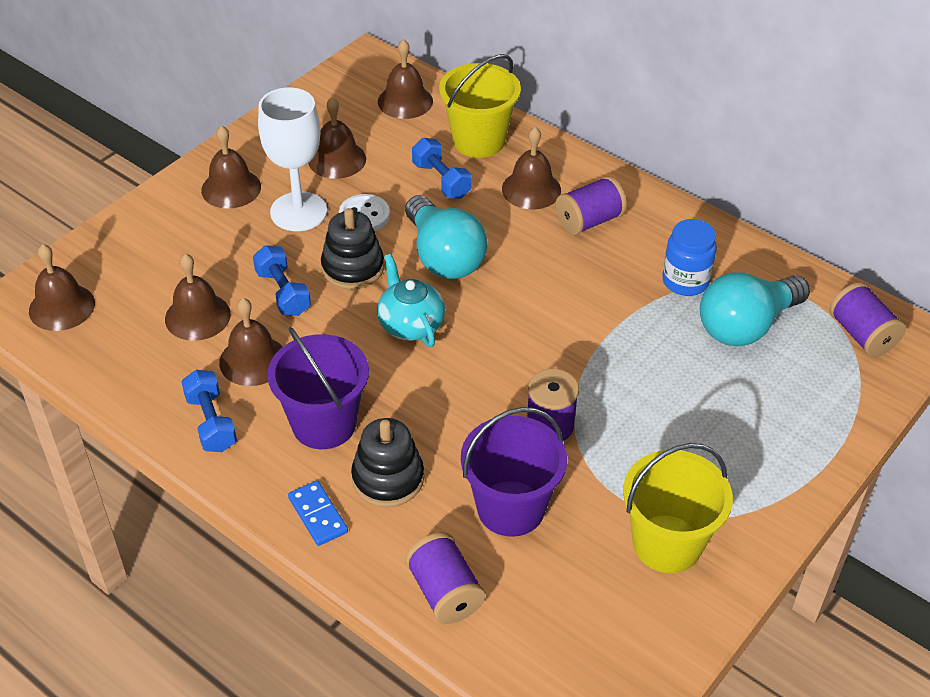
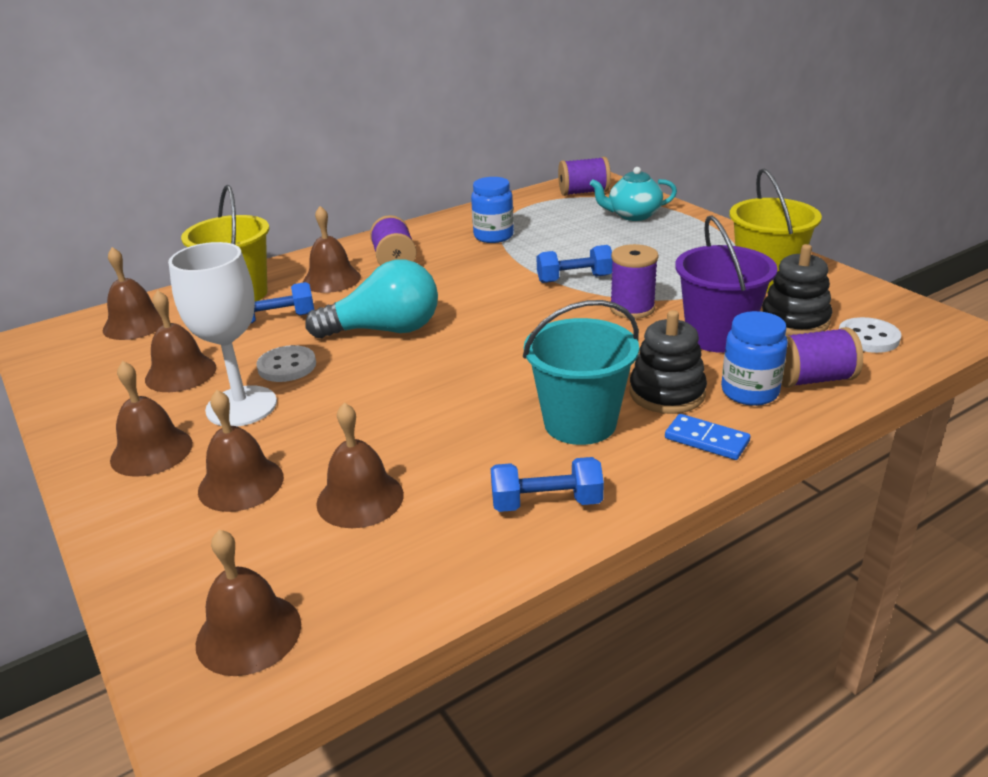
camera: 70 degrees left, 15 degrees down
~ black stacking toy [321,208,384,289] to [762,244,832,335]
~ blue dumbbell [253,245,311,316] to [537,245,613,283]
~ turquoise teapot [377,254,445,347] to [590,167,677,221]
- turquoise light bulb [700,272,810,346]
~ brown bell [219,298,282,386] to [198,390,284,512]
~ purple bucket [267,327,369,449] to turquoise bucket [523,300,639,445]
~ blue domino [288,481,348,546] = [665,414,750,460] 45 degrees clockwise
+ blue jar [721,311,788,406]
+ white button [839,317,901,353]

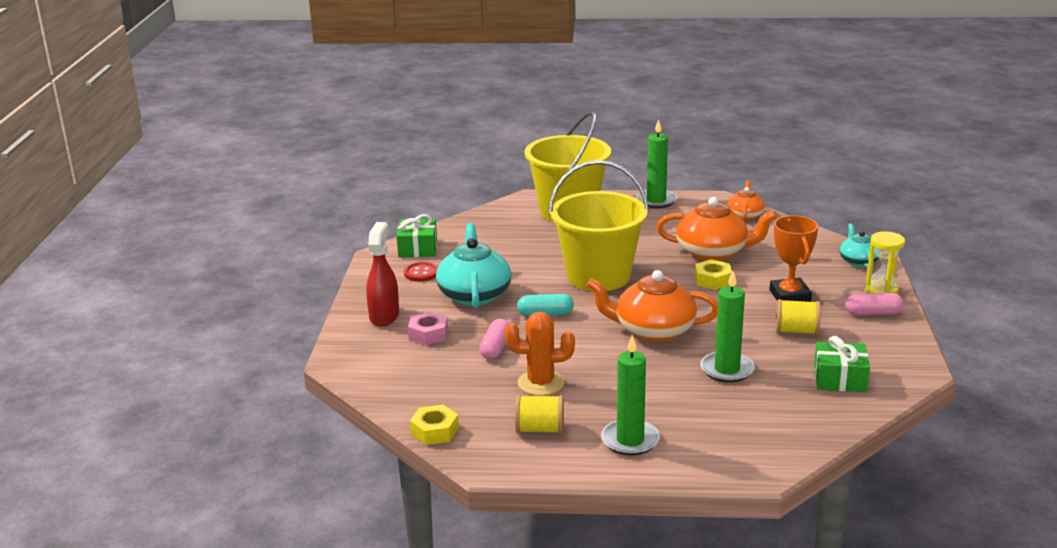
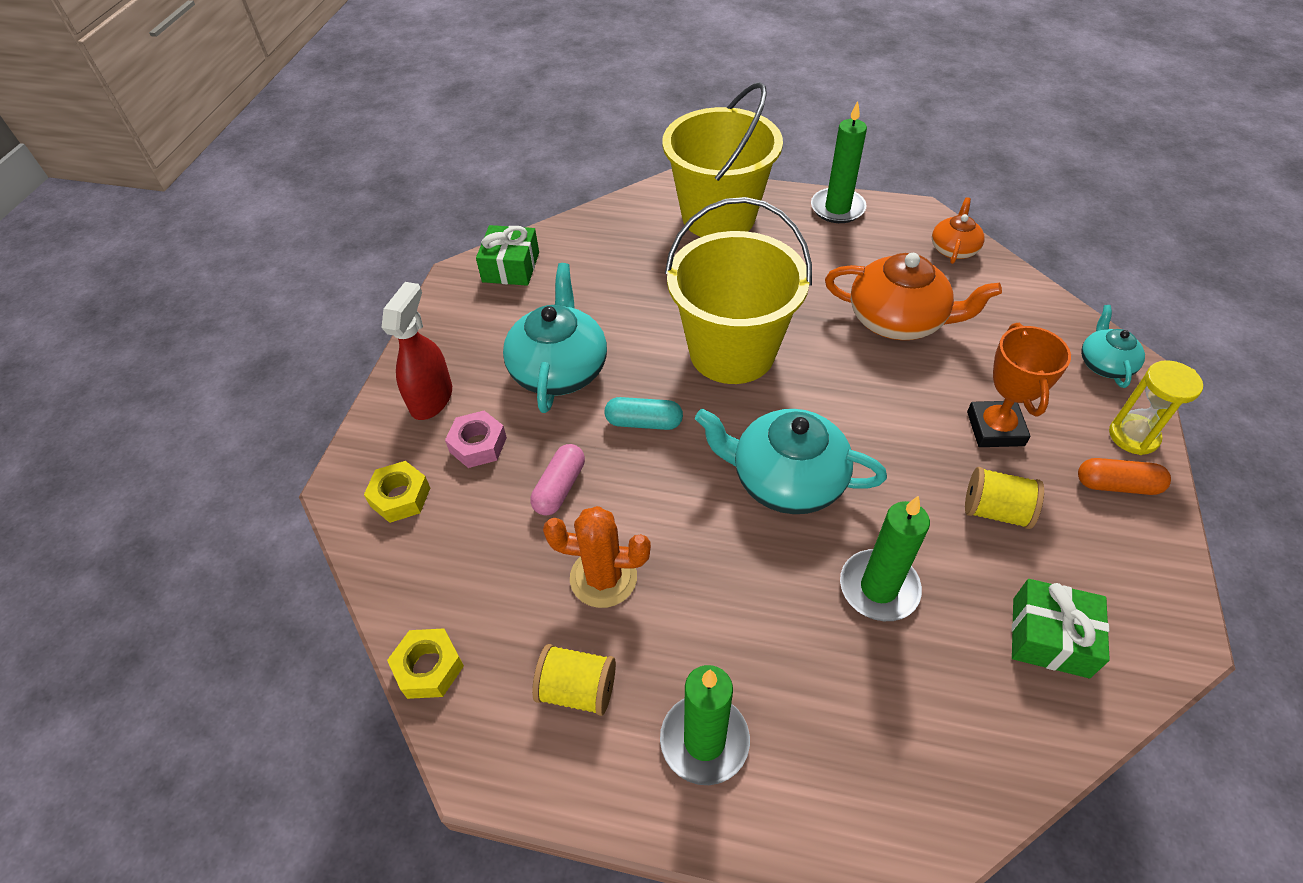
camera: 10 degrees right, 25 degrees up
~ yellow nut [695,259,732,290] to [364,461,430,523]
- red button [404,262,438,282]
~ orange teapot [587,270,718,342] to turquoise teapot [695,409,887,514]
~ pink capsule [845,293,904,315] to orange capsule [1078,458,1171,495]

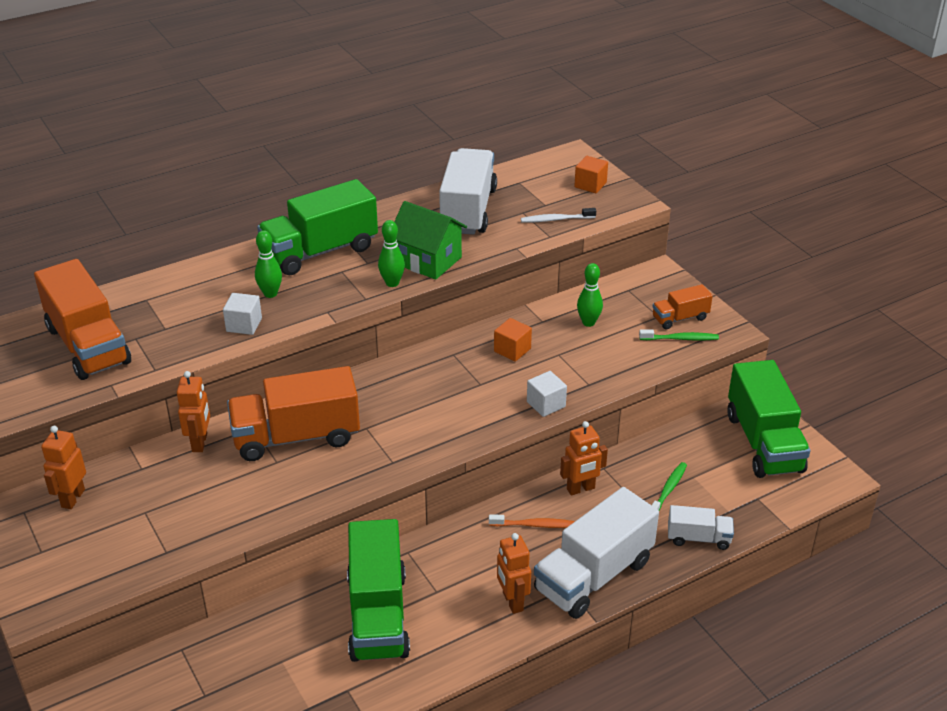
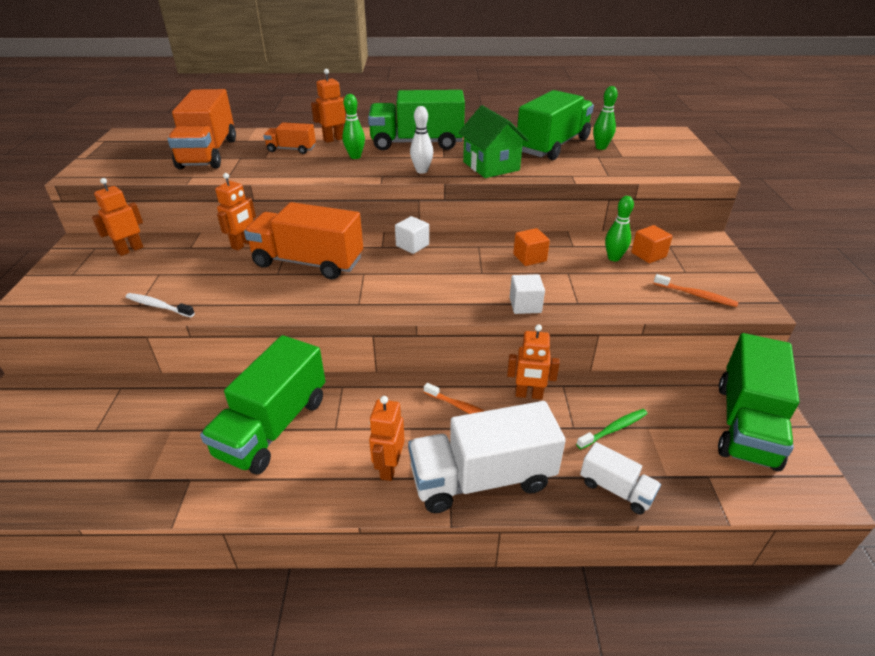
camera: 30 degrees right, 0 degrees up
~ white truck [439,148,497,235] to green truck [517,90,594,160]
~ orange cube [574,156,608,193] to [631,225,673,263]
~ white toothbrush [521,208,596,223] to [126,293,195,317]
~ green bowling pin [378,220,405,287] to [593,86,618,150]
~ orange truck [652,284,713,329] to [263,122,316,154]
~ white cube [223,293,262,335] to [395,216,429,254]
~ green toothbrush [639,329,719,340] to orange toothbrush [654,274,739,307]
+ orange robot [311,69,347,143]
+ white bowling pin [410,106,433,174]

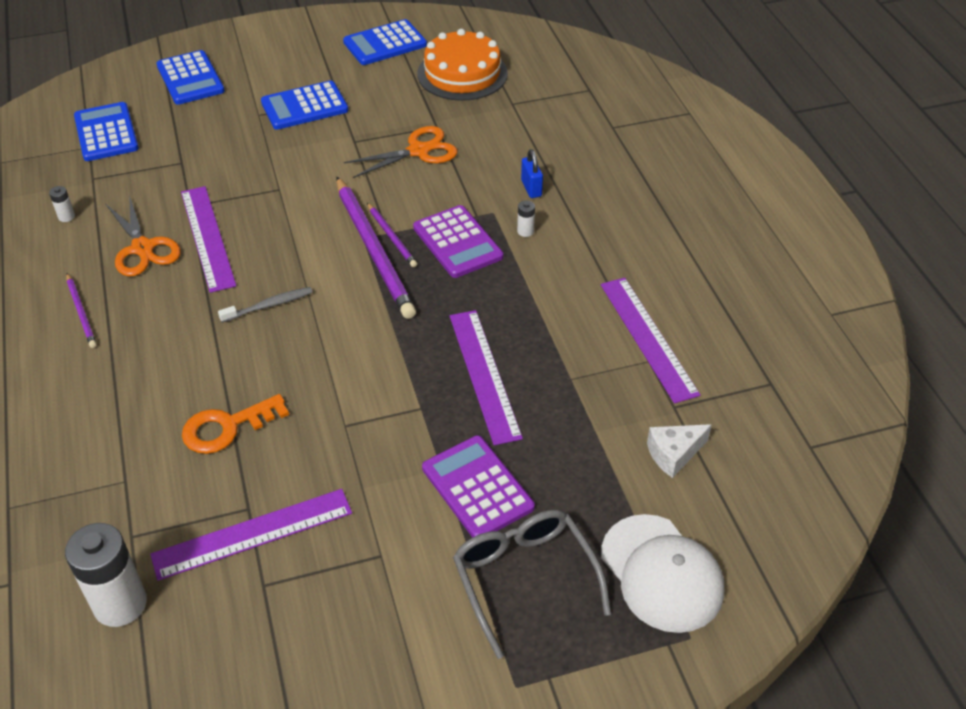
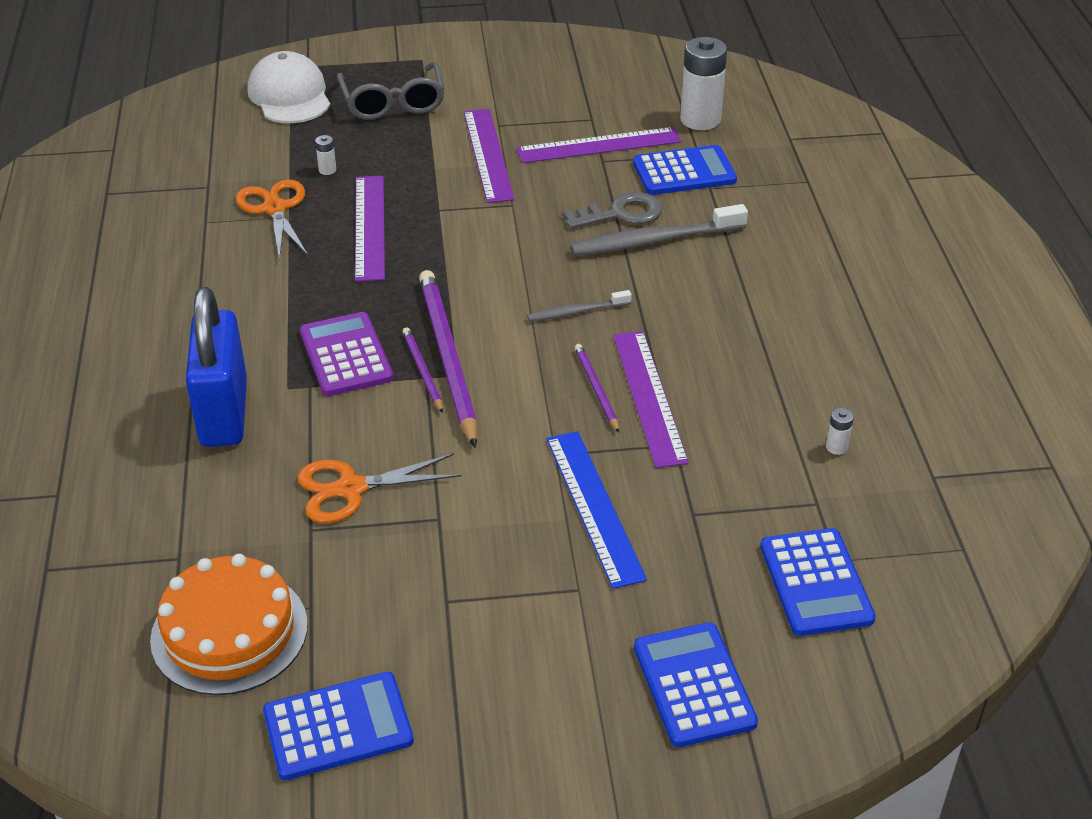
camera: 170 degrees left, 5 degrees down
~ blue calculator [261,81,348,130] to [633,145,737,195]
~ blue padlock [521,149,543,198] = [186,287,247,447] x2.45
~ orange scissors [106,195,181,276] to [236,179,308,260]
~ white battery [517,200,535,237] to [315,135,336,175]
~ purple pencil [66,273,97,348] to [575,344,619,433]
~ purple ruler [601,278,700,403] to [464,109,515,203]
~ orange key [182,394,289,454] to grey key [563,192,663,229]
- white cheese [647,424,712,478]
- purple calculator [422,435,535,538]
+ grey toothbrush [570,204,748,256]
+ blue ruler [546,431,647,589]

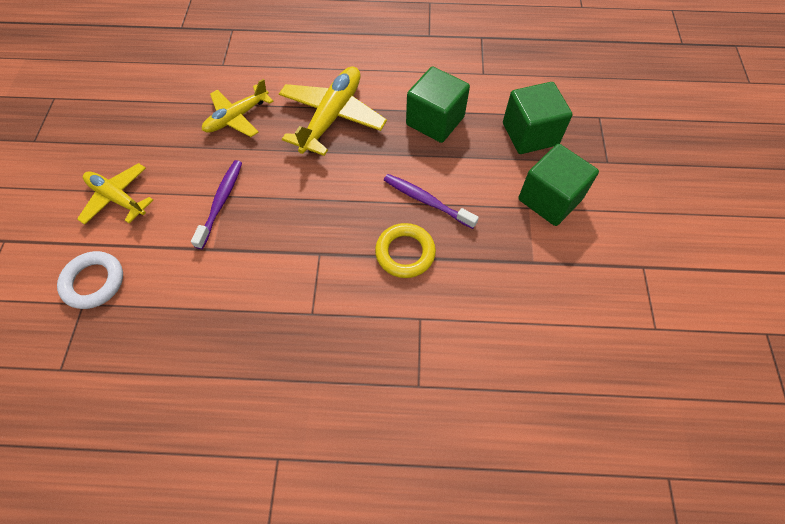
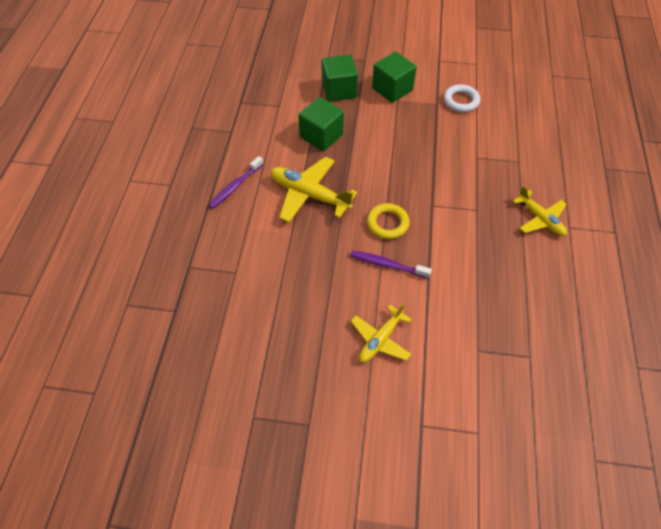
camera: 85 degrees left, 5 degrees down
~ yellow plane [202,79,273,137] to [513,186,567,236]
~ purple toothbrush [384,174,479,229] to [208,156,263,209]
~ yellow ring [375,223,436,278] to [367,203,410,239]
~ white ring [57,251,123,309] to [444,84,480,112]

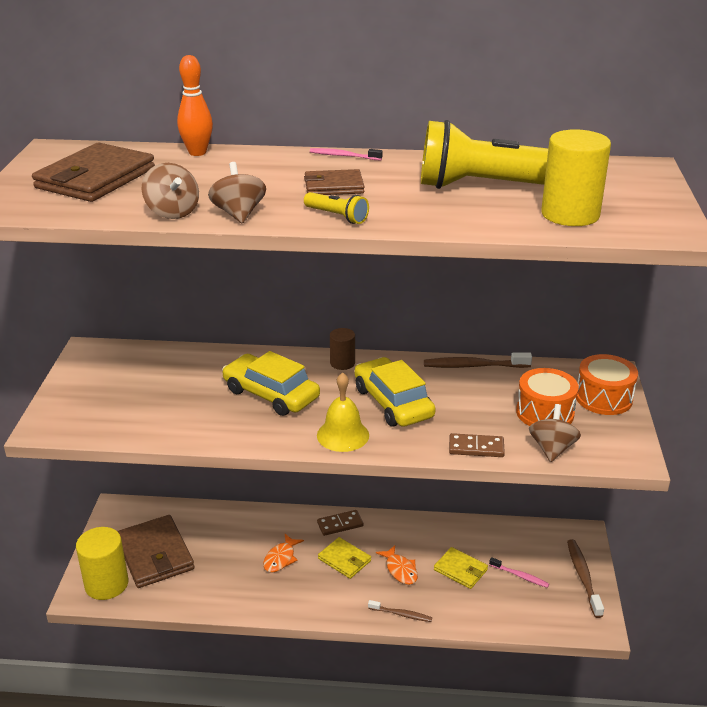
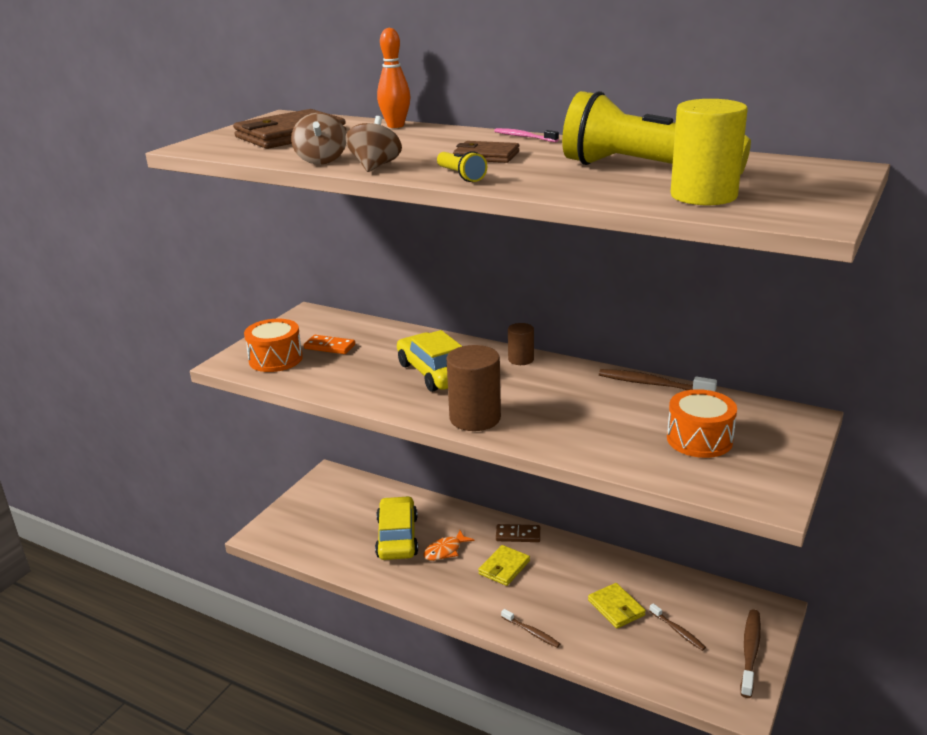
camera: 25 degrees right, 5 degrees down
~ orange drum [576,354,638,415] to [244,319,303,372]
~ yellow car [354,357,436,427] to [375,496,418,560]
~ yellow bell [317,372,369,452] to brown cylinder [446,345,501,431]
- brown spinning top [529,404,581,462]
- brown domino [449,433,505,457]
- brown wallet [117,515,194,588]
- yellow cylinder [76,527,128,600]
~ yellow wallet [318,537,371,579] = [478,545,530,586] 60 degrees clockwise
- orange fish [376,545,418,585]
~ pink toothbrush [489,557,549,588] to brown toothbrush [649,603,706,651]
+ orange domino [304,335,355,354]

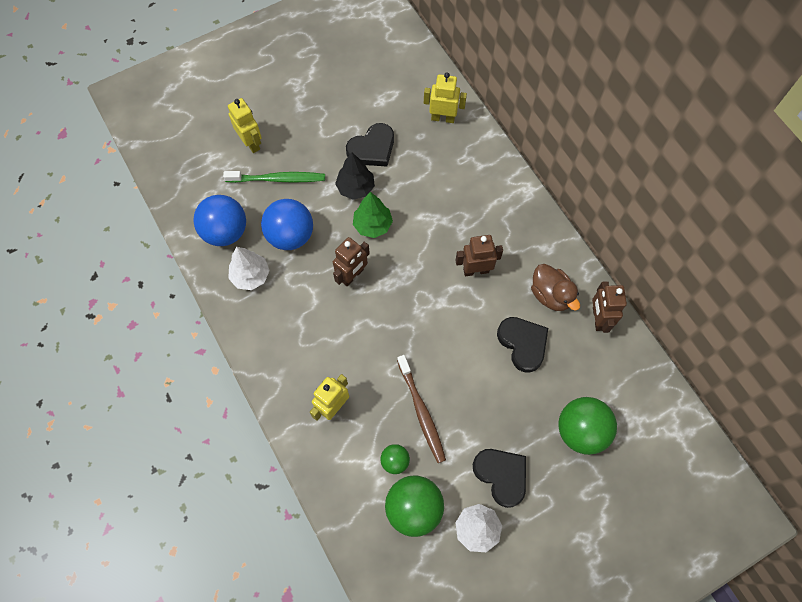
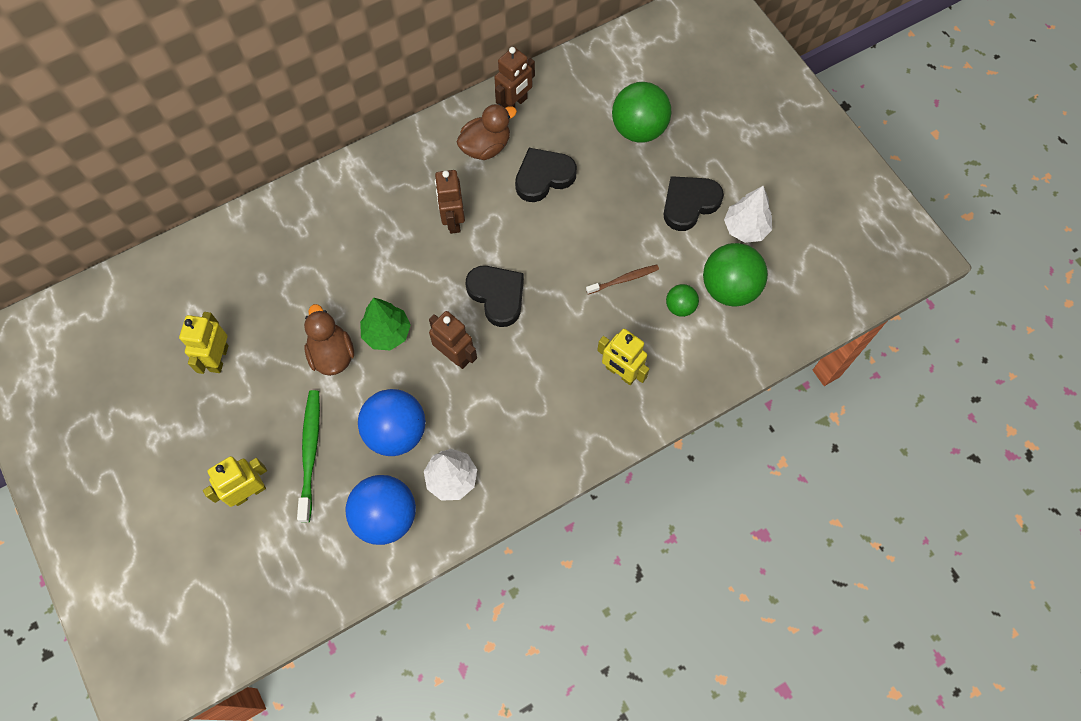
camera: 90 degrees left, 0 degrees up
~ yellow robot [424,73,467,123] to [179,312,229,374]
~ black heart [346,123,394,167] to [466,266,524,327]
~ black tree [335,152,375,200] to brown duck [304,304,354,376]
~ brown robot [592,281,627,333] = [494,47,535,108] 45 degrees counterclockwise
~ brown toothbrush [397,355,446,463] = [586,265,659,294] x0.61

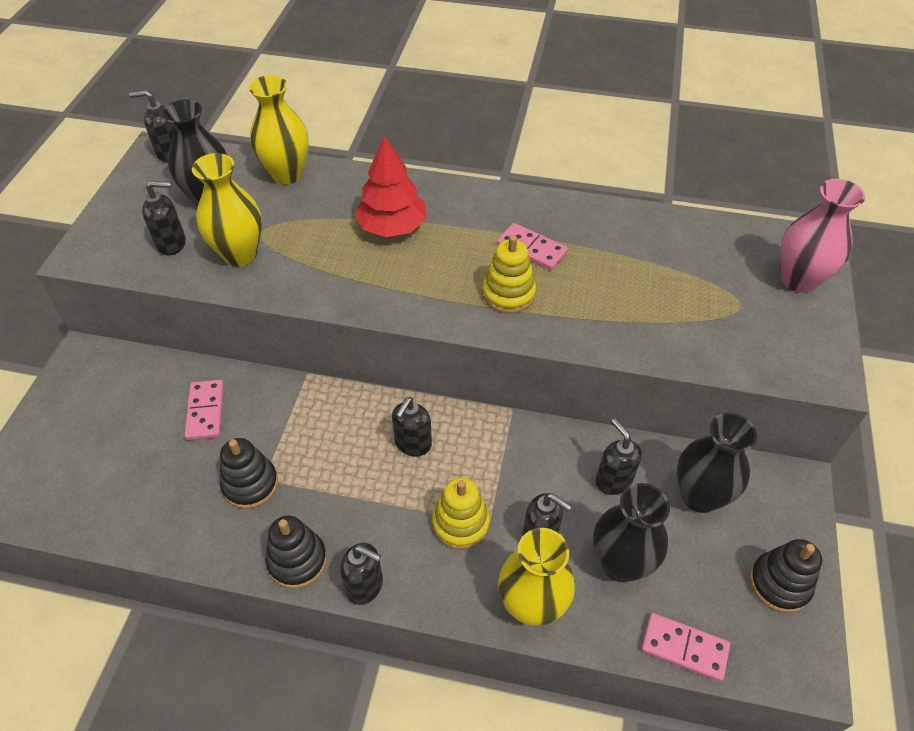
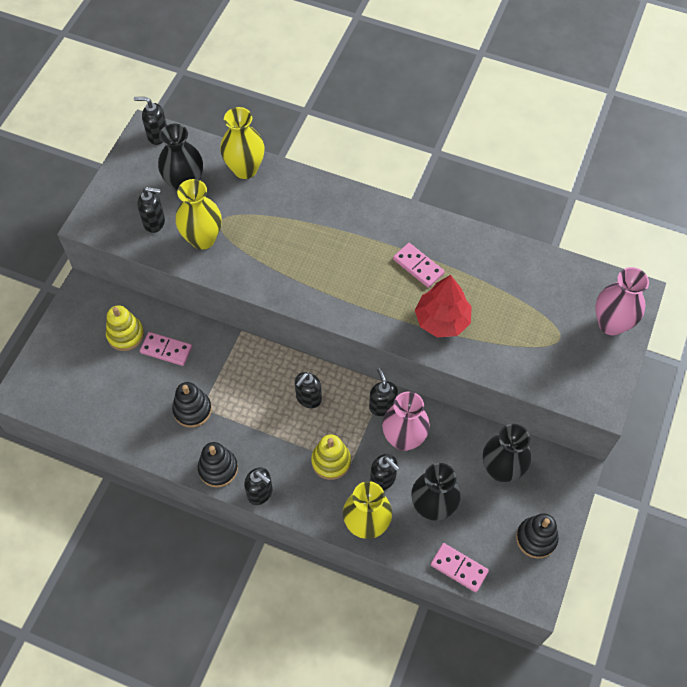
camera: 10 degrees right, 10 degrees up
~ red tree [354,135,426,237] to [415,275,472,337]
~ yellow stacking toy [482,235,536,314] to [106,305,144,351]
~ pink domino [185,380,224,440] = [140,332,192,366] 75 degrees counterclockwise
~ black soap dispenser [596,419,642,495] to [369,368,398,416]
+ pink vase [382,391,430,451]

